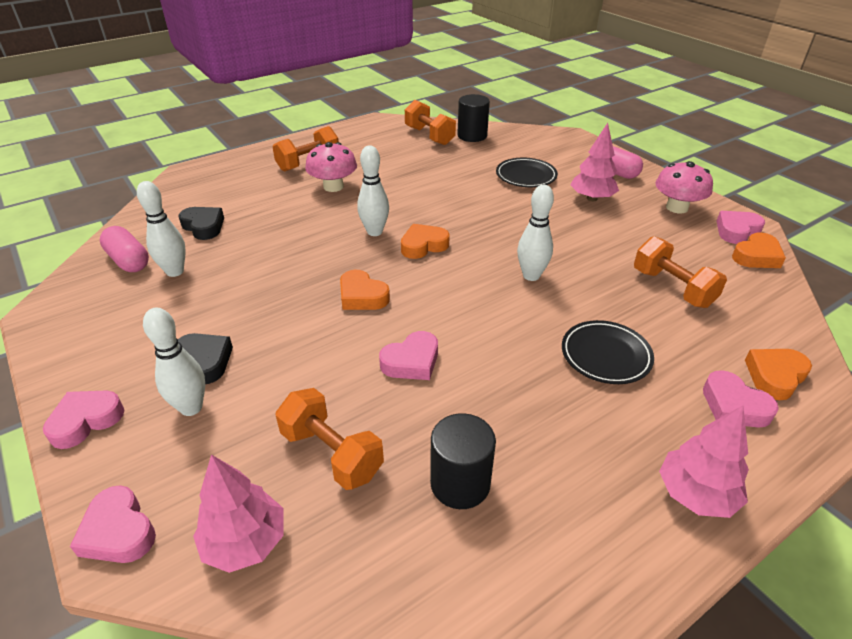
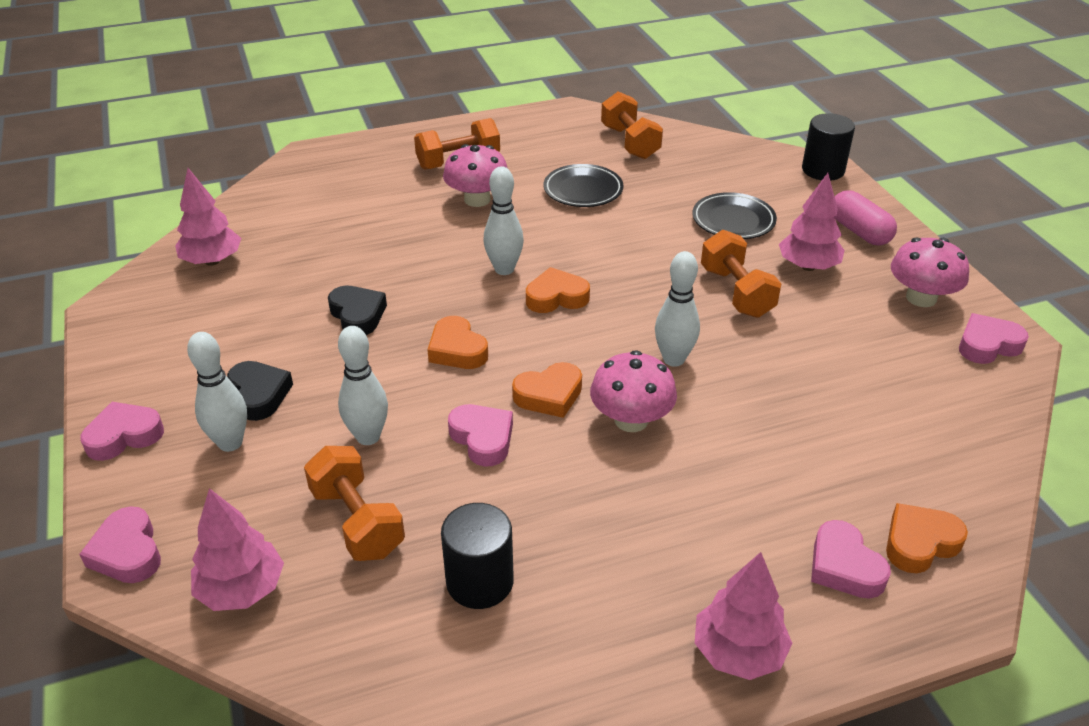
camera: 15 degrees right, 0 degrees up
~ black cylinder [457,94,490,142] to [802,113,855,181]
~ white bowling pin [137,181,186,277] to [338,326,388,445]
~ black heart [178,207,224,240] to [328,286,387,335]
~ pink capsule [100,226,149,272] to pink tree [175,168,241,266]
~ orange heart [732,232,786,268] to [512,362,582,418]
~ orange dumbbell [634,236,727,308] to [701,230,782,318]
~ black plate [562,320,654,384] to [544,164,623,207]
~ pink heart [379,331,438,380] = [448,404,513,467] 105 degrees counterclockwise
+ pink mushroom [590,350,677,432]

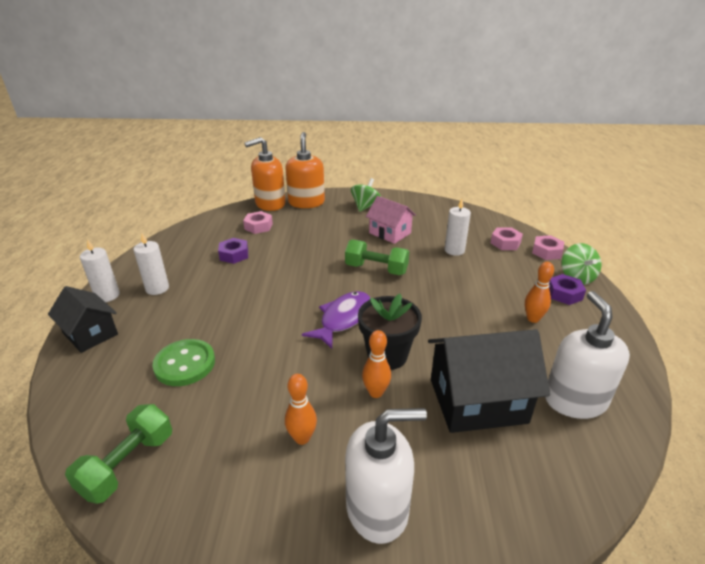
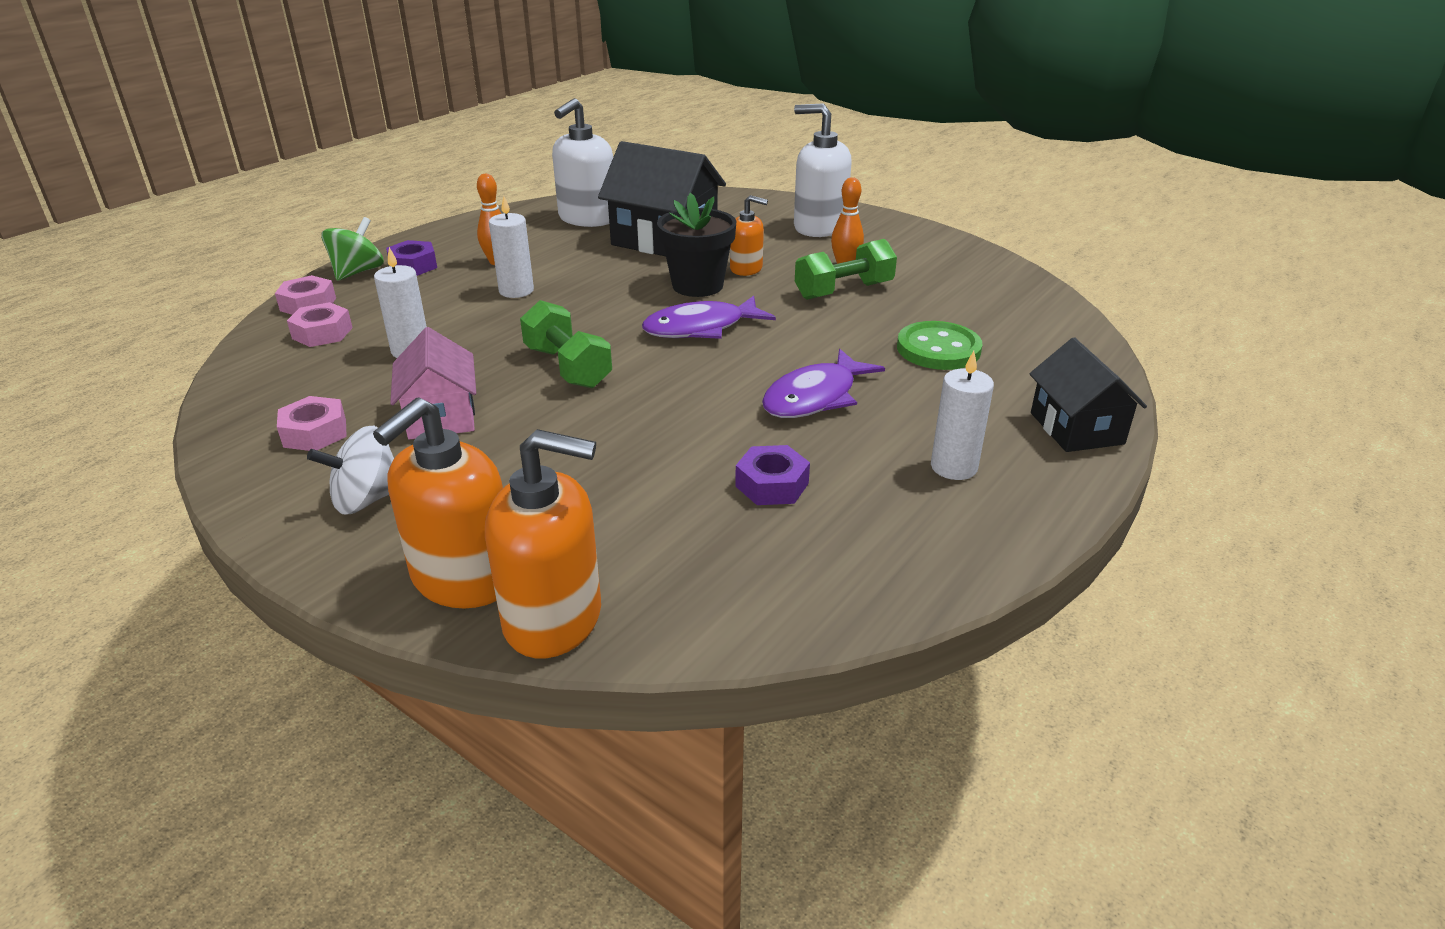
camera: 145 degrees left, 0 degrees up
~ green spinning top [351,178,381,212] to white spinning top [307,426,394,514]
~ pink nut [243,211,273,234] to [277,396,347,451]
~ white candle [80,239,120,302] to [489,196,534,298]
~ orange bowling pin [362,330,391,398] to orange soap dispenser [730,195,768,276]
~ green dumbbell [65,404,172,504] to [795,239,897,300]
+ purple fish [762,349,885,418]

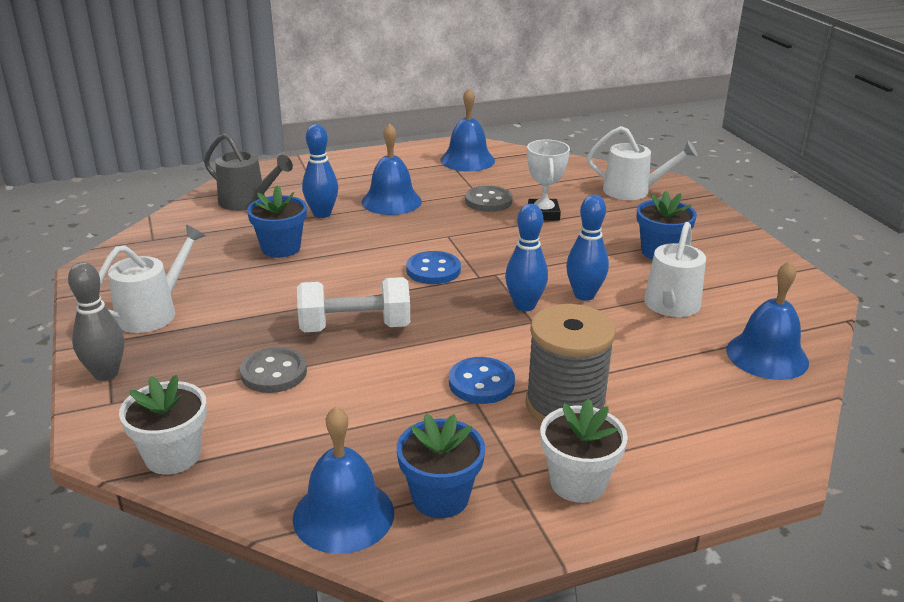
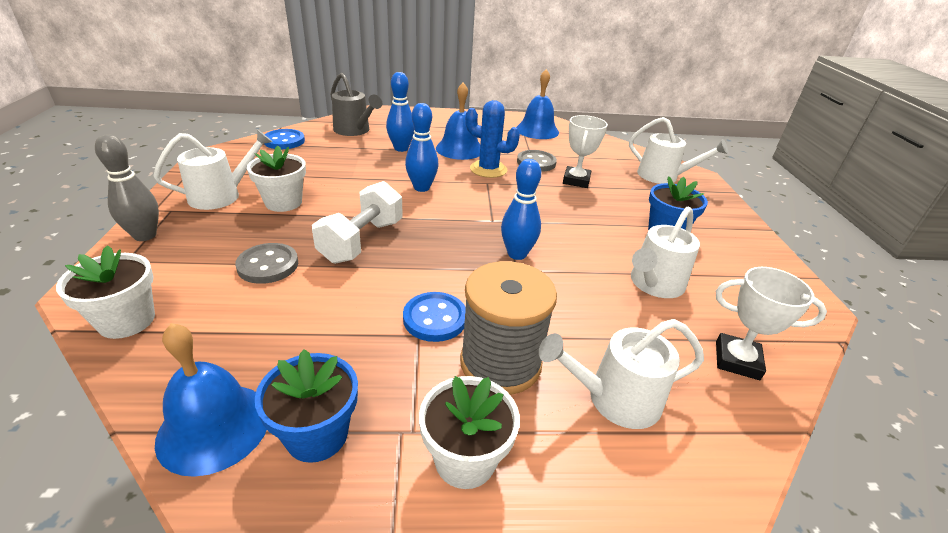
camera: 15 degrees right, 5 degrees up
- blue flower pot [247,185,307,258]
~ blue bowling pin [566,195,609,301] to [405,103,439,192]
~ blue button [406,251,461,284] to [264,129,305,149]
~ blue bell [726,261,809,380] to white trophy [716,267,827,380]
~ white dumbbell [297,277,410,332] = [312,181,403,264] 75 degrees counterclockwise
+ blue cactus [466,100,520,178]
+ white flower pot [247,146,306,212]
+ white watering can [539,319,704,429]

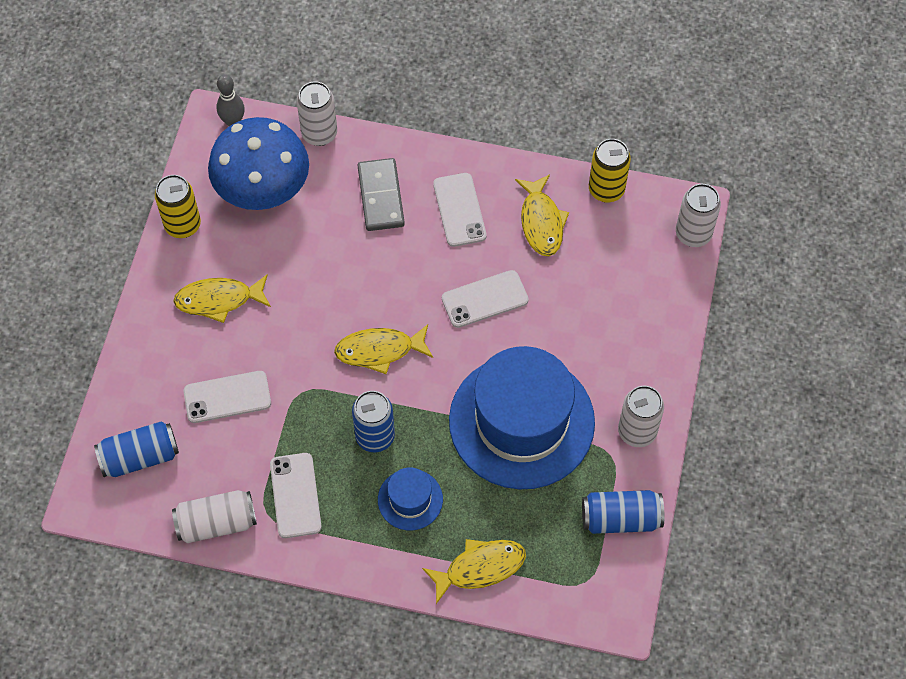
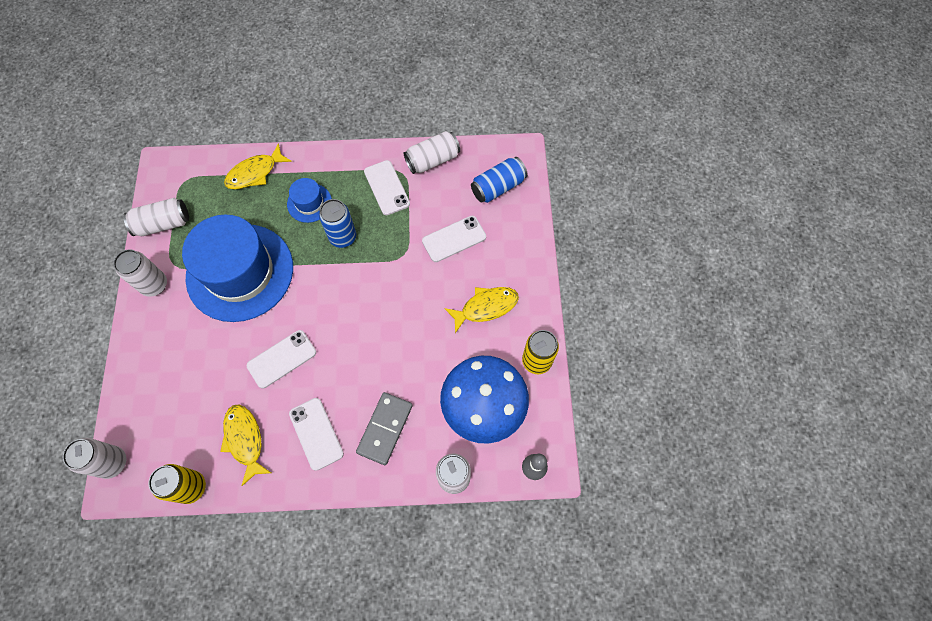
camera: 165 degrees right, 5 degrees up
~ grey domino [357,158,405,231] = [356,392,413,465] 45 degrees clockwise
- yellow fish [334,324,433,374]
~ blue can [582,490,664,534] to white can [123,198,189,236]

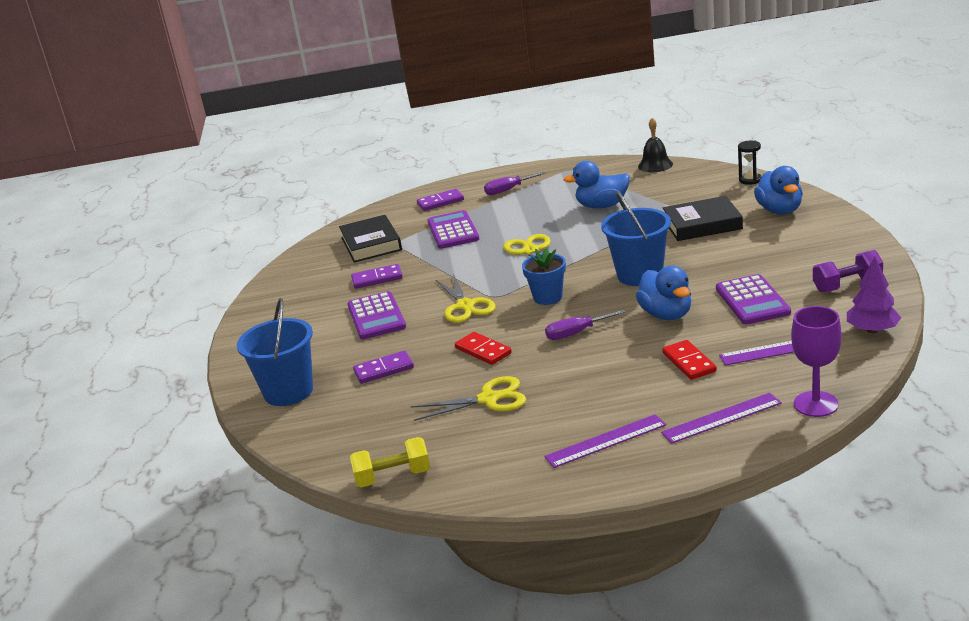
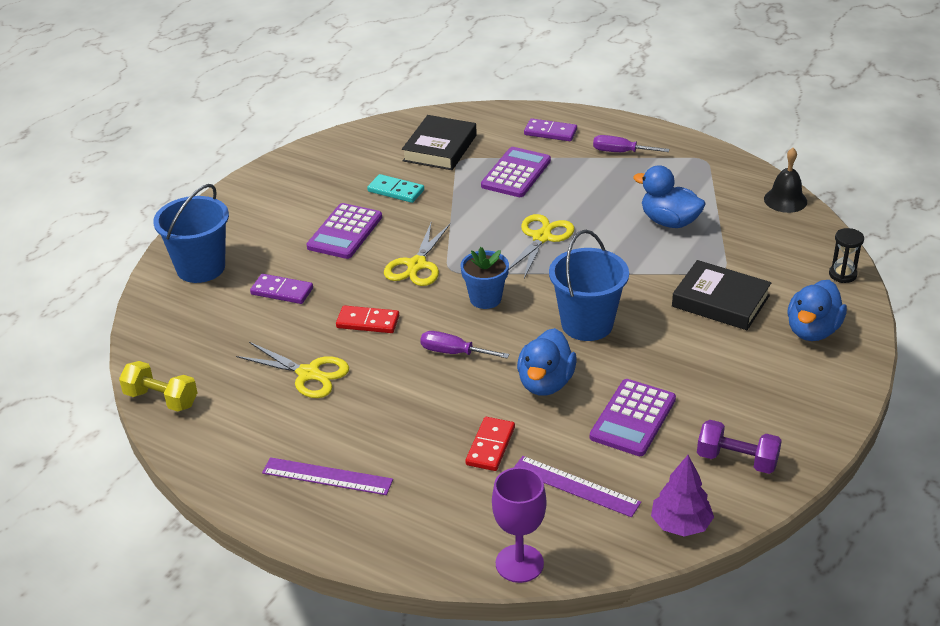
camera: 35 degrees right, 10 degrees up
~ purple domino [351,264,403,289] to turquoise domino [367,174,424,203]
~ red domino [455,332,512,365] = [336,305,399,333] 75 degrees counterclockwise
- purple ruler [661,393,782,443]

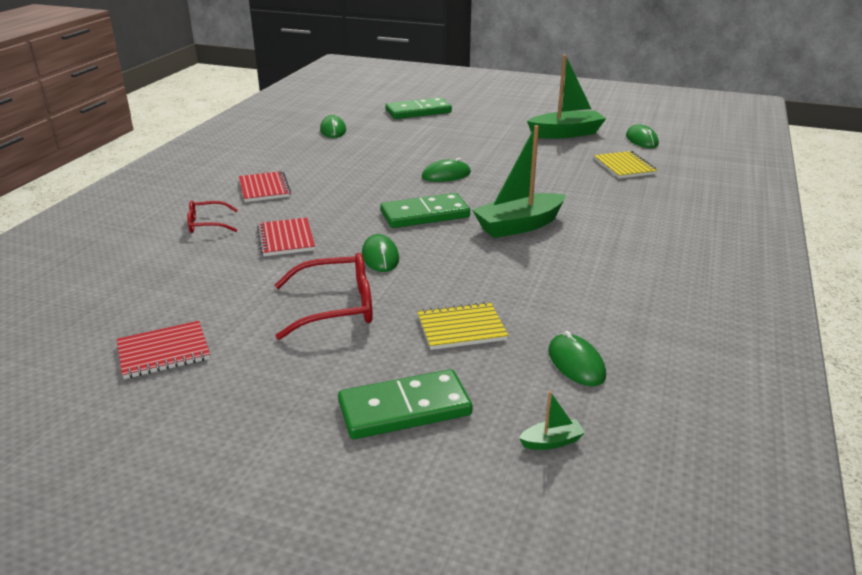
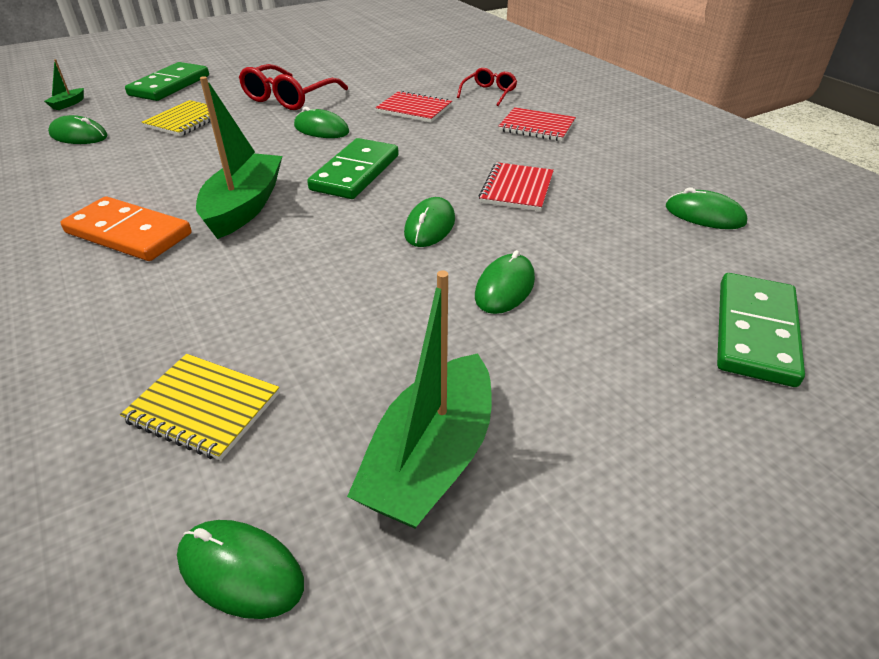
camera: 130 degrees right, 10 degrees up
~ red notebook [117,321,210,379] to [479,162,554,211]
+ orange domino [60,196,192,261]
+ green mouse [475,250,535,314]

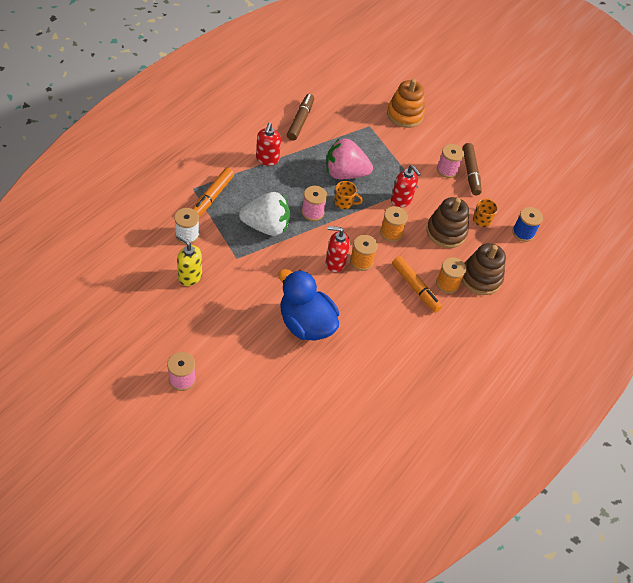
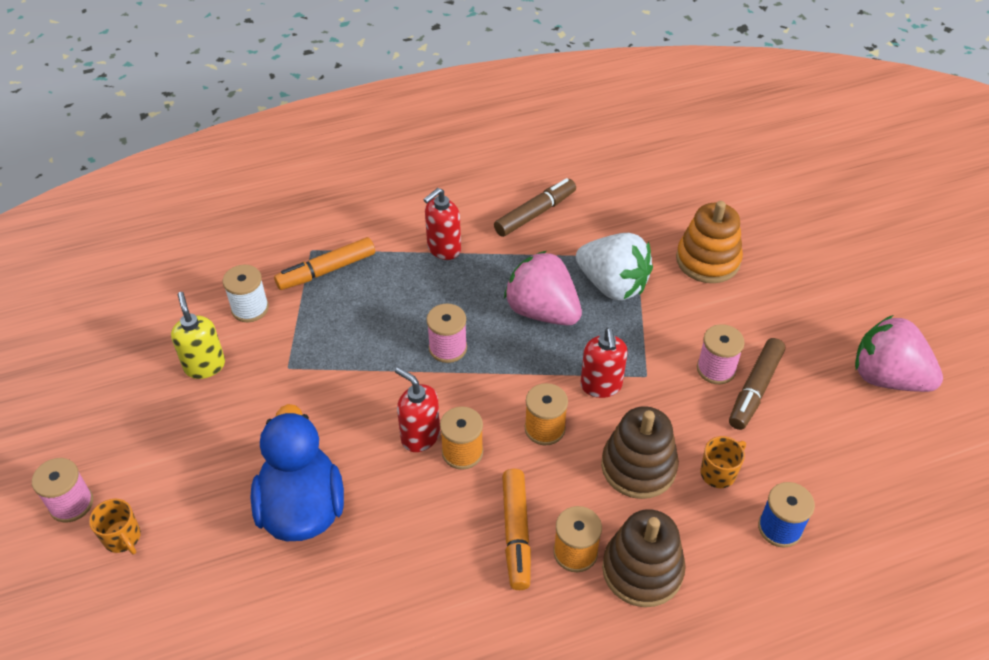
camera: 40 degrees right, 5 degrees down
~ orange mug [334,181,363,209] to [89,499,141,554]
~ white strawberry [239,192,290,236] to [576,233,653,301]
+ pink strawberry [855,315,943,392]

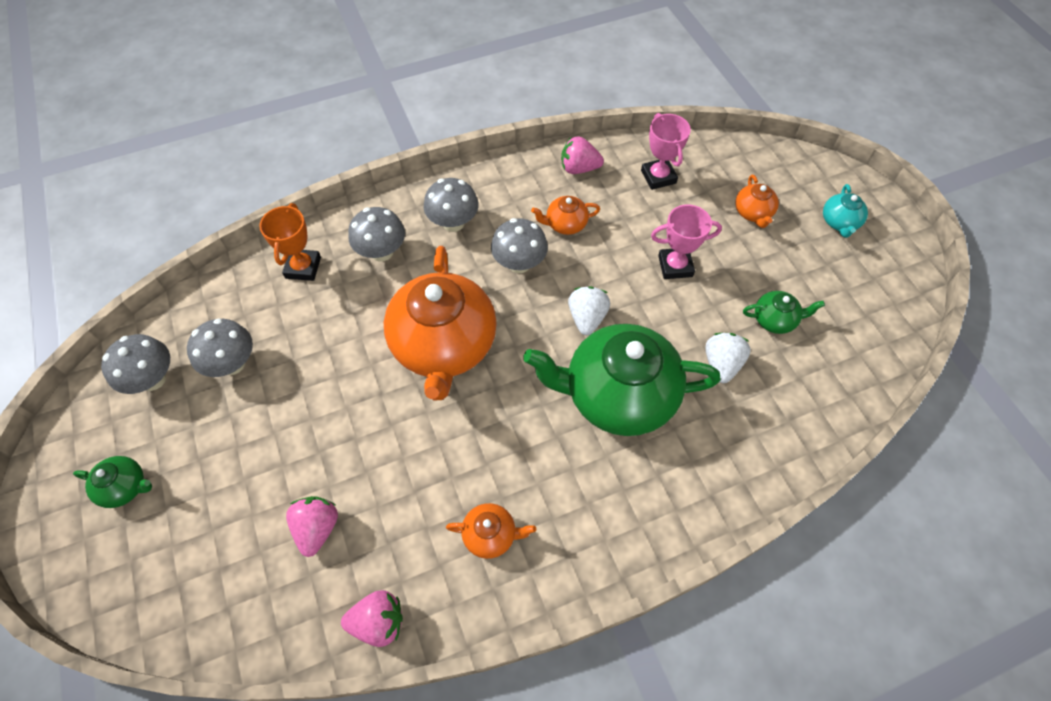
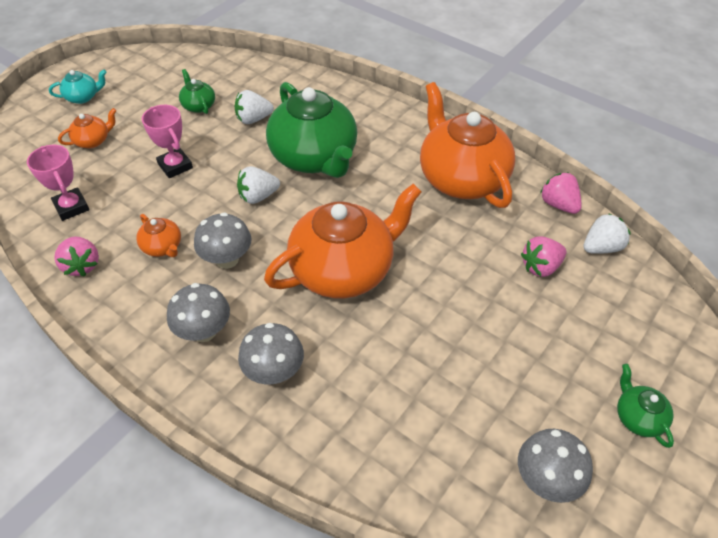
camera: 120 degrees left, 10 degrees down
~ pink trophy [641,113,691,190] = [27,145,89,221] 75 degrees counterclockwise
- orange trophy [259,203,321,281]
- grey mushroom [187,318,253,377]
~ orange teapot [446,503,536,559] = [420,82,515,208] x2.33
+ white strawberry [583,213,631,254]

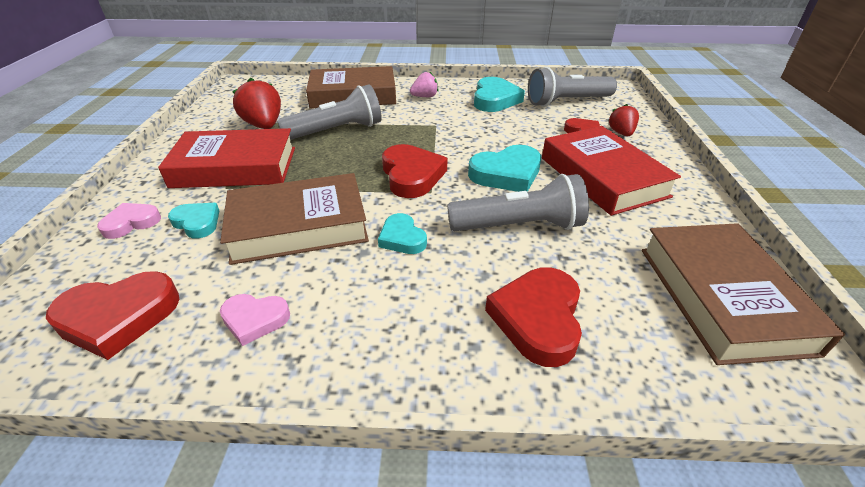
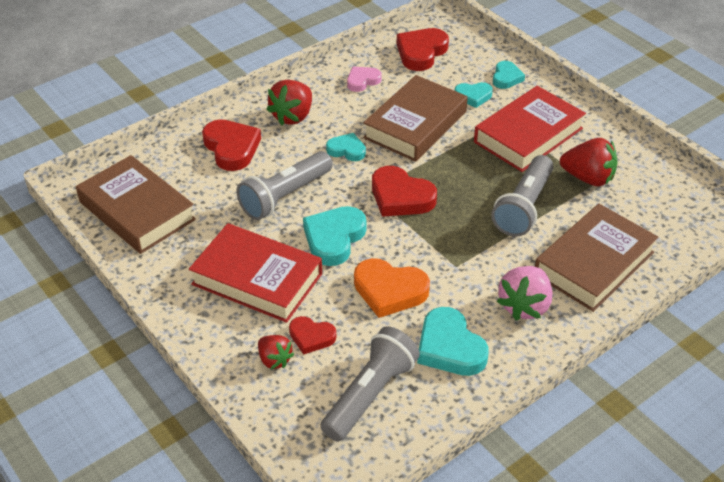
camera: 140 degrees right, 5 degrees up
~ pink strawberry [410,72,438,97] = [497,266,553,320] x1.64
~ pink heart [97,203,161,239] to turquoise heart [493,61,525,89]
+ red strawberry [266,80,312,125]
+ orange heart [354,258,430,318]

